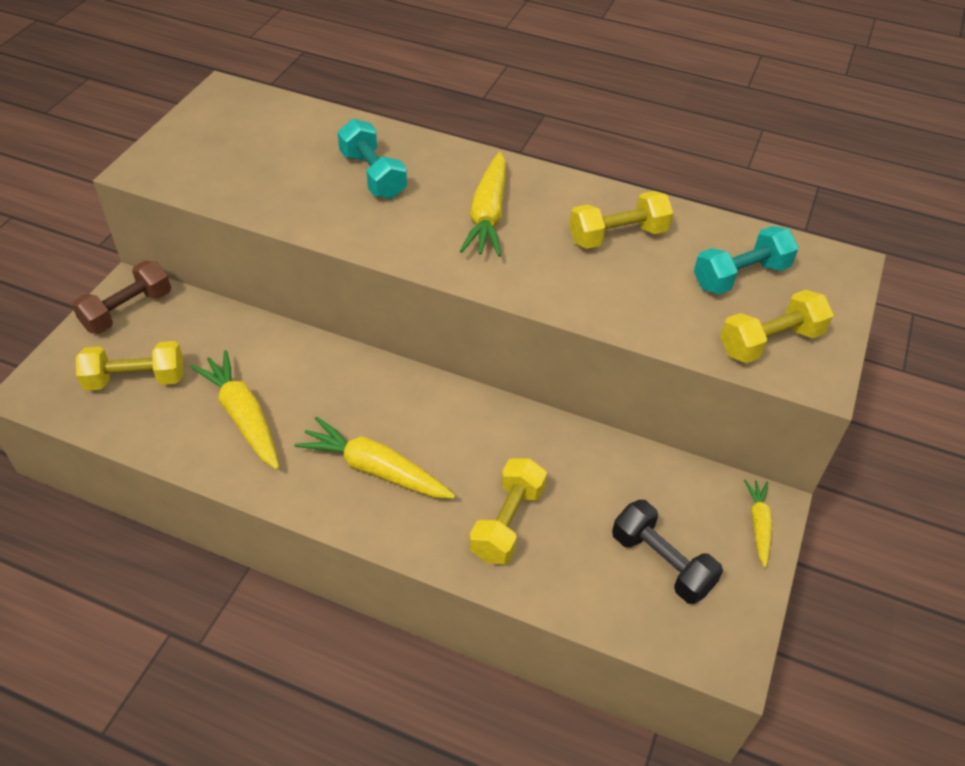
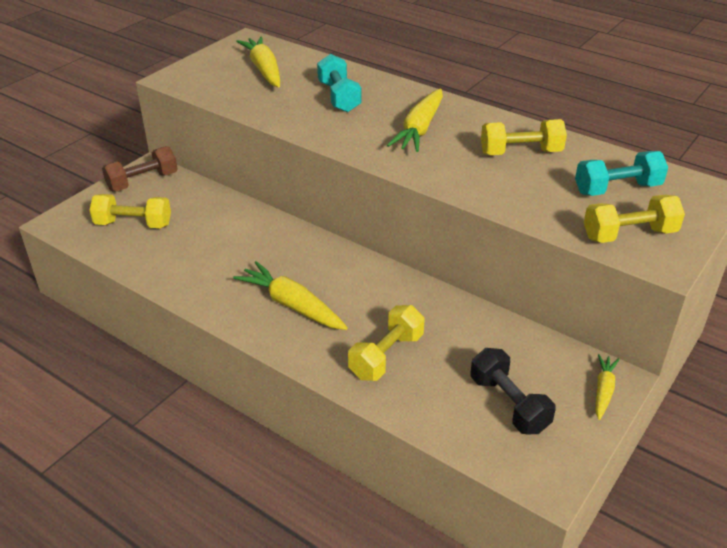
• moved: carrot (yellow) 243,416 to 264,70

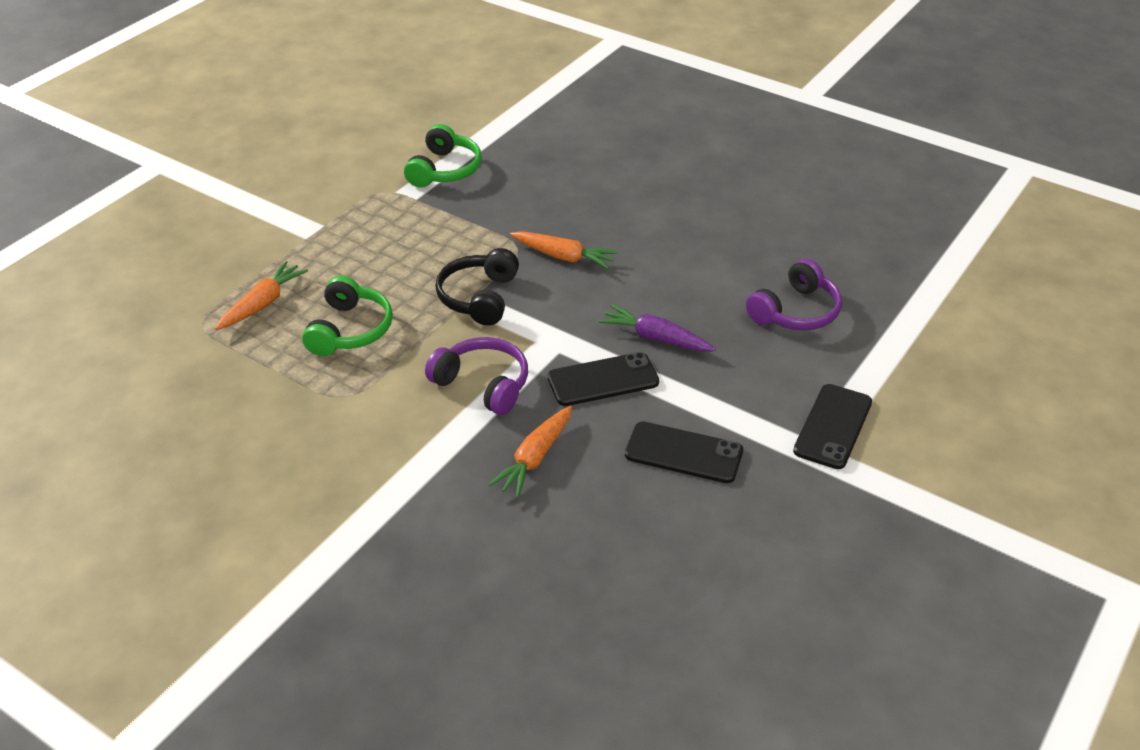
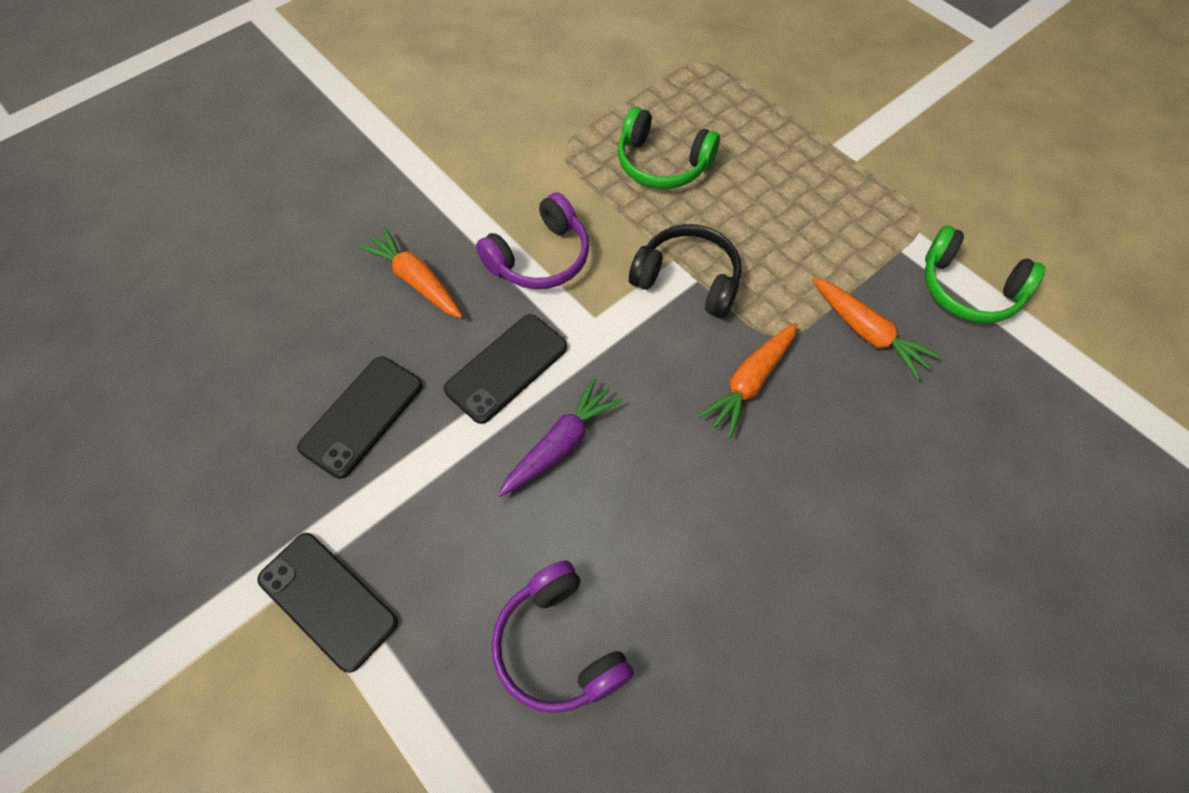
• turned: phone (black) 603,380 = 507,368 45 degrees clockwise
• moved: carrot (orange) 263,303 to 867,333

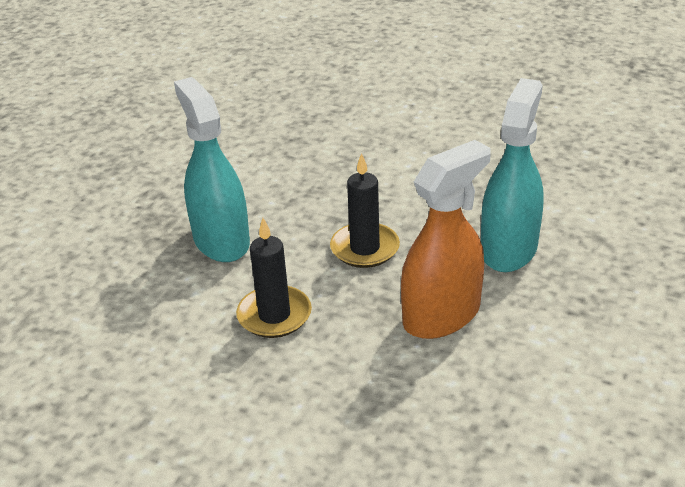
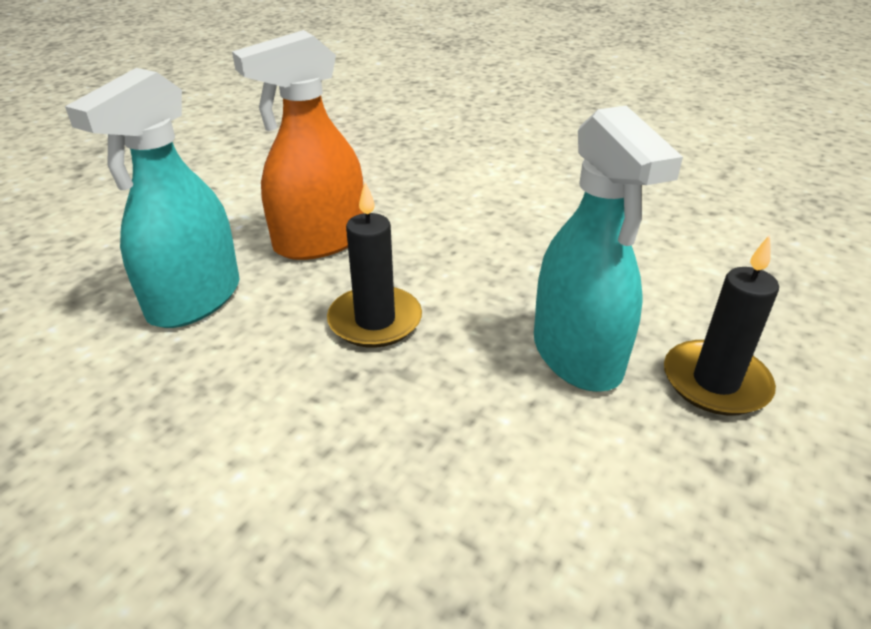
• moved: candle (black) 274,315 to 715,382

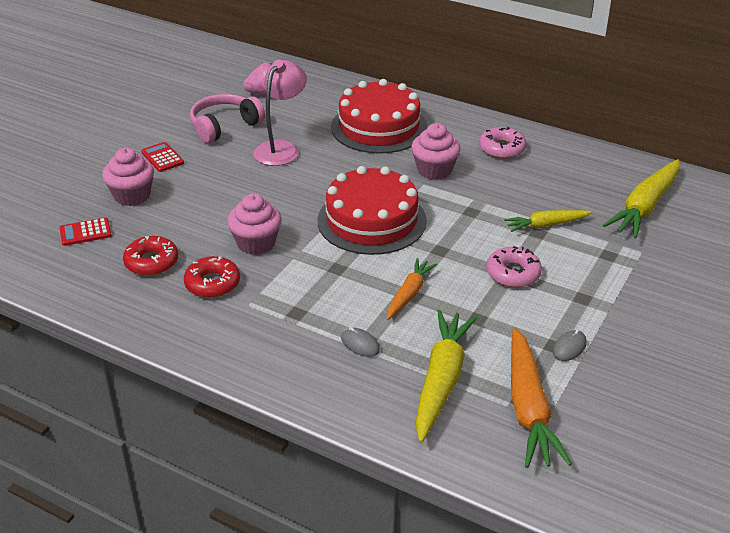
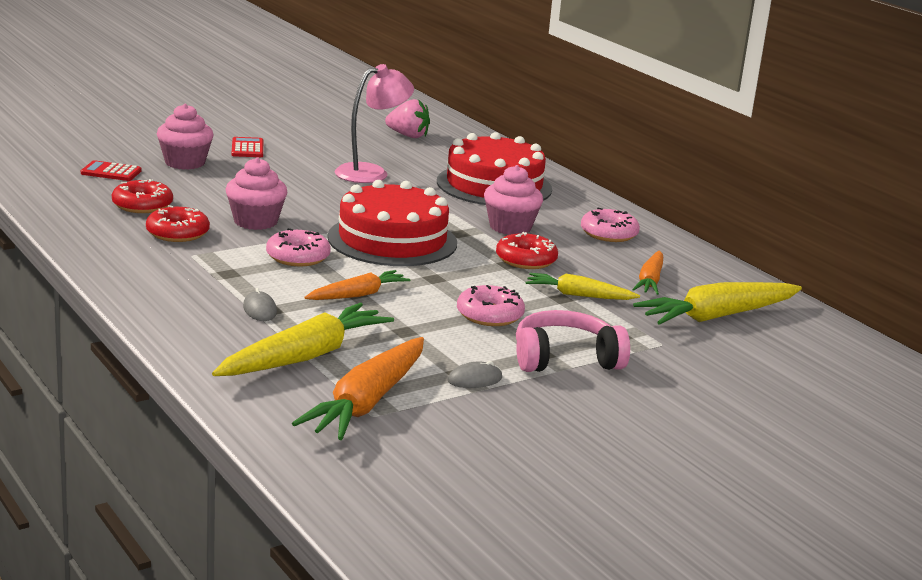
• added: donut (pink) 298,257
• added: donut (red) 526,260
• moved: headphones (pink) 224,126 to 565,359
• added: carrot (orange) 650,281

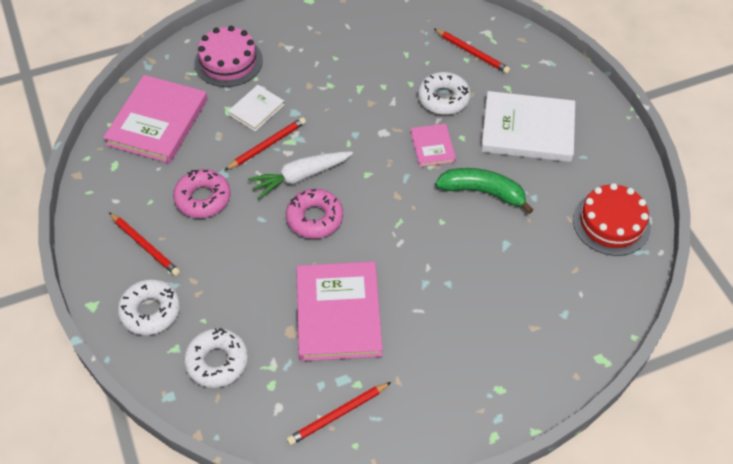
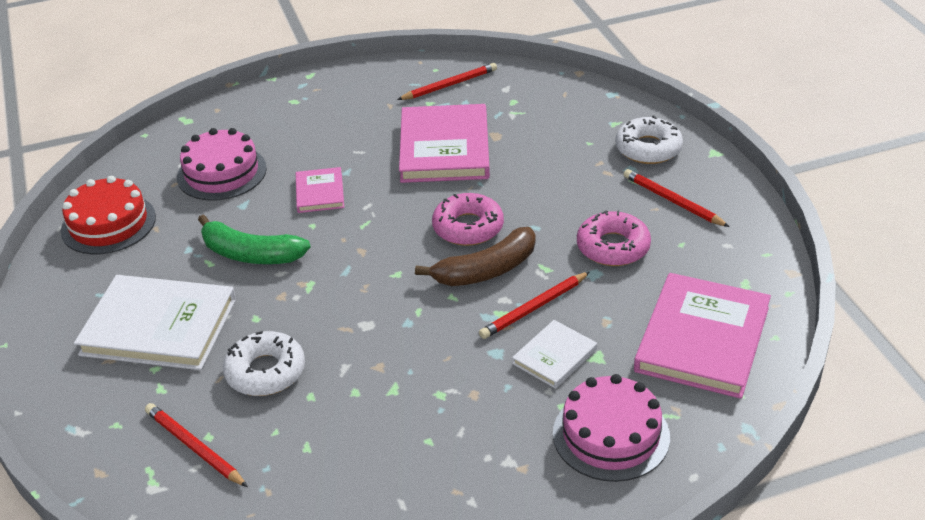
• added: cake (pink) 221,173
• moved: book (pink) 432,147 to 320,193
• replaced: carrot (white) 300,177 to banana (brown) 486,270
• removed: donut (white) 217,361

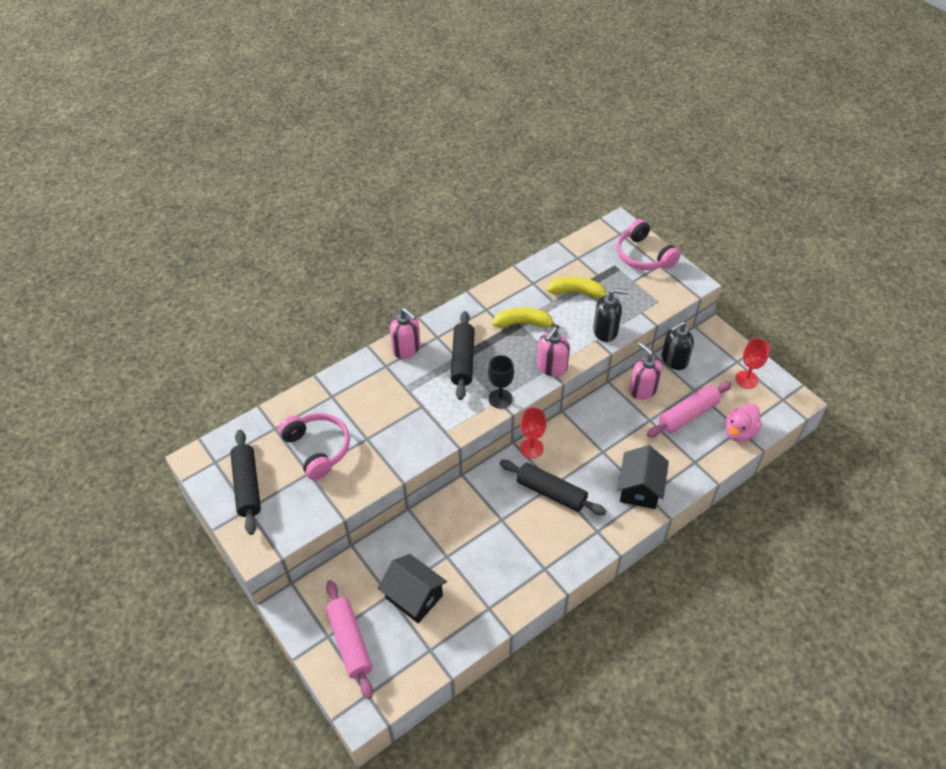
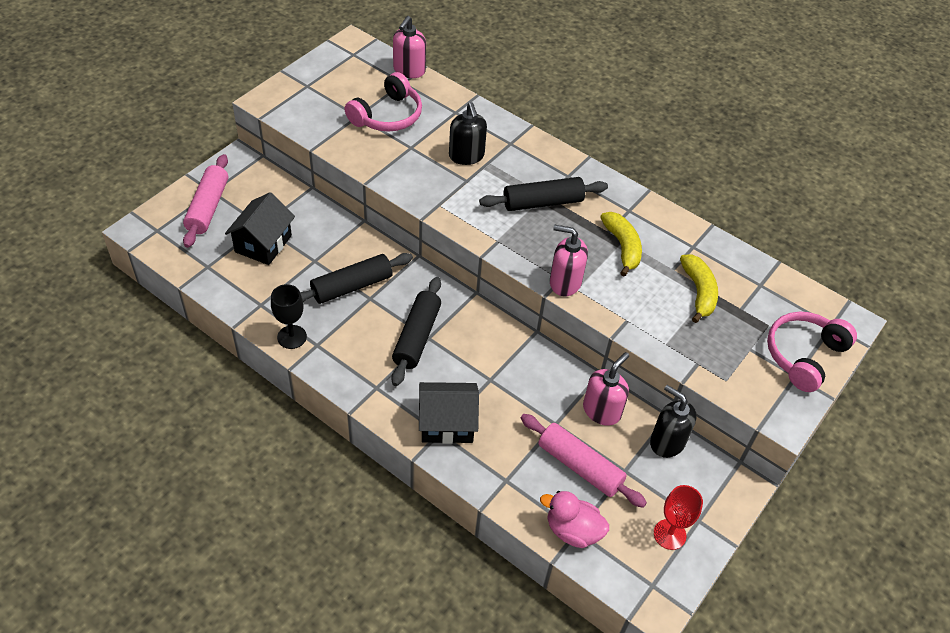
• turned: rolling pin (pink) 350,642 = 208,207 45 degrees counterclockwise
• moved: goblet (black) 500,399 to 292,337
• moved: rolling pin (black) 247,486 to 352,286
• moved: soap dispenser (pink) 406,349 to 409,70
• moved: soap dispenser (black) 605,331 to 466,156
• removed: goblet (red) 531,448

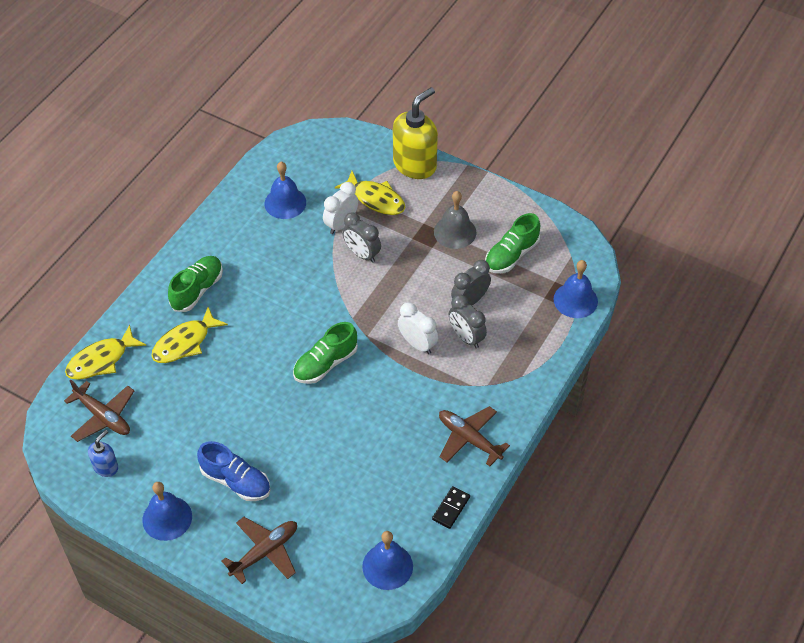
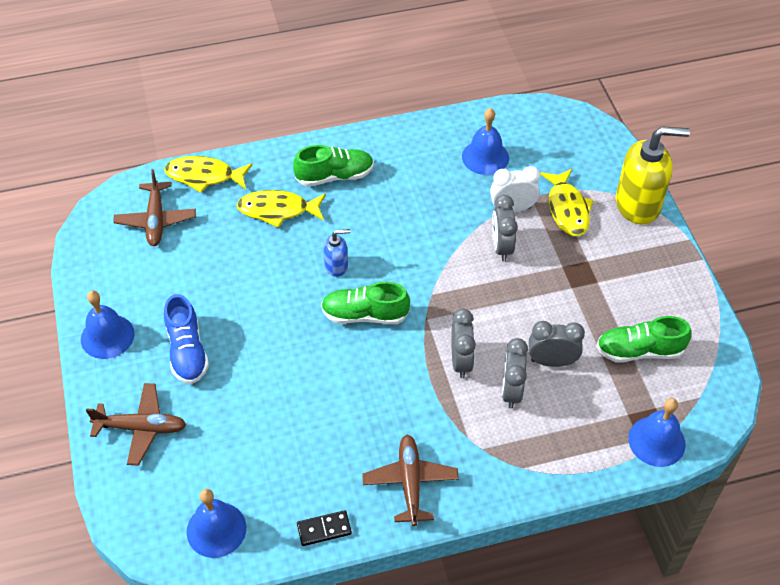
• moved: soap dispenser (blue) 106,467 to 336,266
• recoloured: clock (white) 417,344 to clock (grey) 461,361
• removed: bell (grey) 455,232

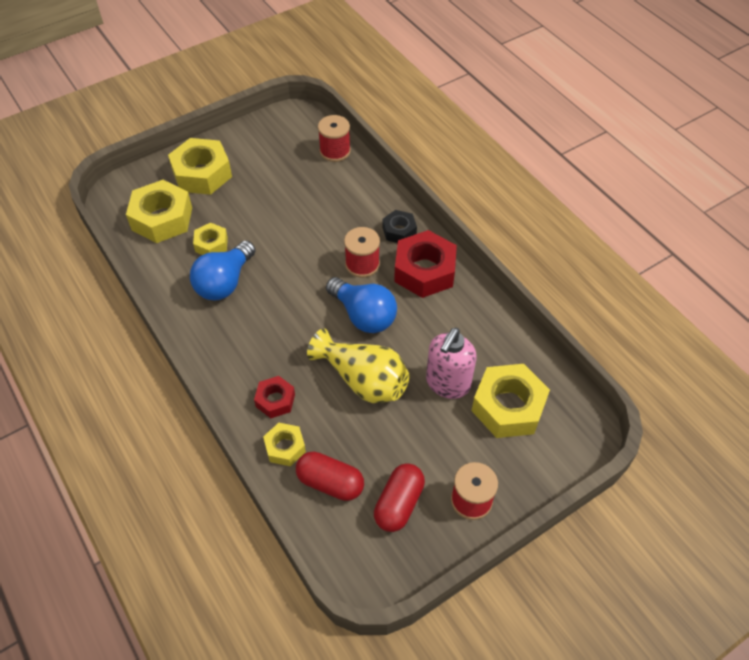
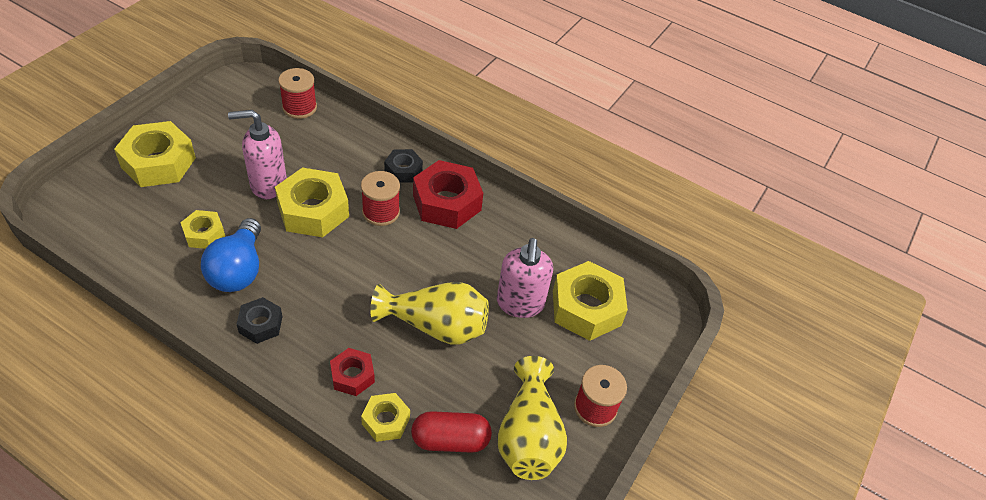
• added: soap dispenser (pink) 268,184
• added: nut (black) 260,324
• moved: nut (yellow) 162,218 to 313,210
• replaced: capsule (red) 399,504 to vase (yellow) 528,436
• removed: light bulb (blue) 363,315

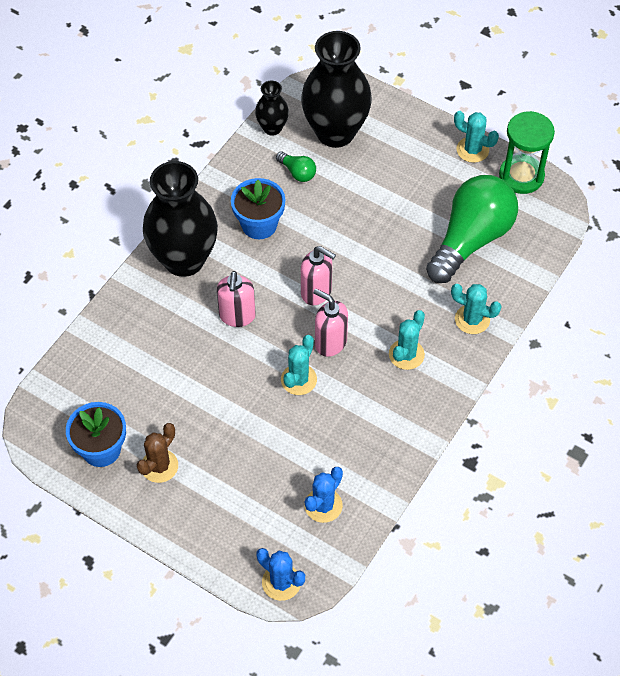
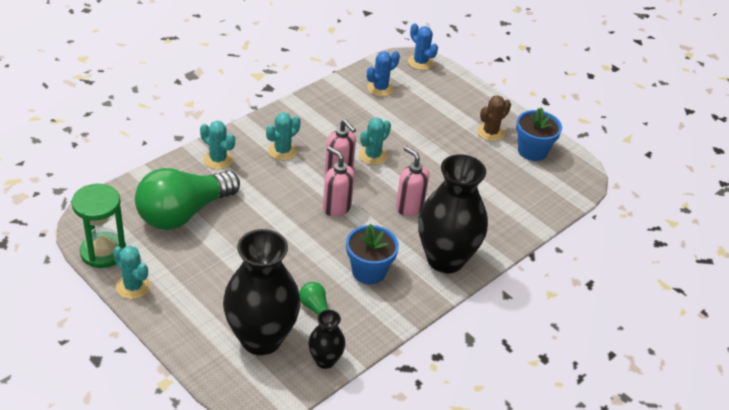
• turned: soap dispenser (pink) 237,316 = 409,207 60 degrees counterclockwise

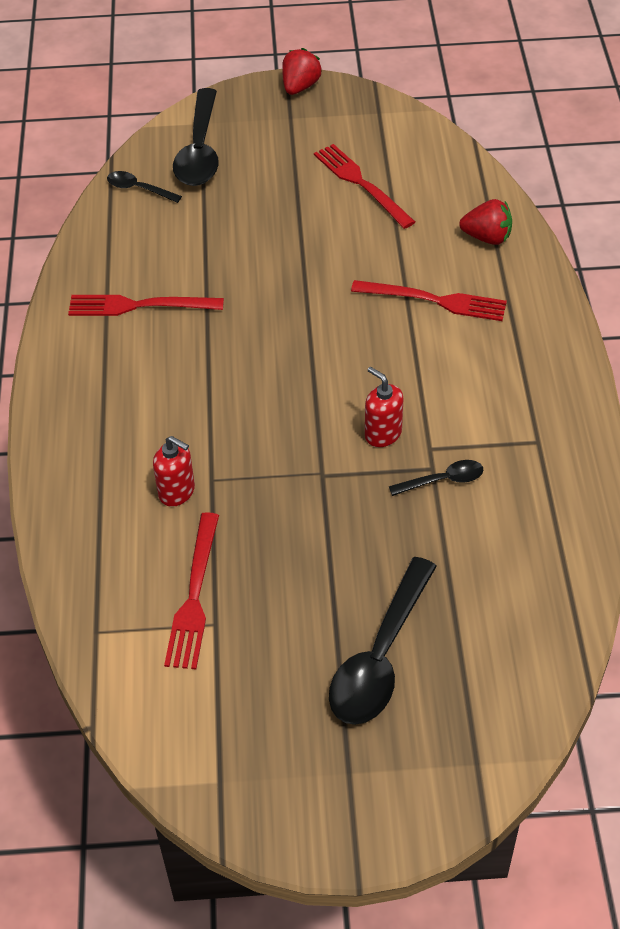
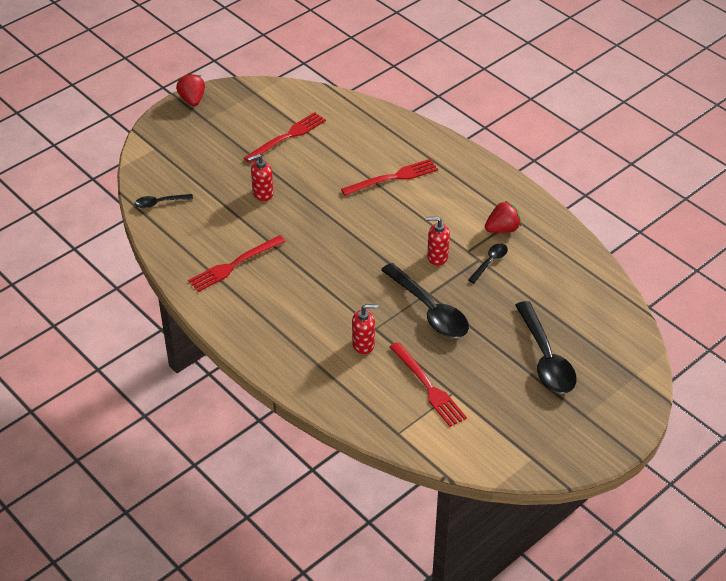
• turned: fork (red) 361,184 = 287,137 120 degrees clockwise
• added: soap dispenser (red) 262,193
• moved: spoon (black) 200,150 to 429,310
• moved: strawberry (red) 487,237 to 502,229

